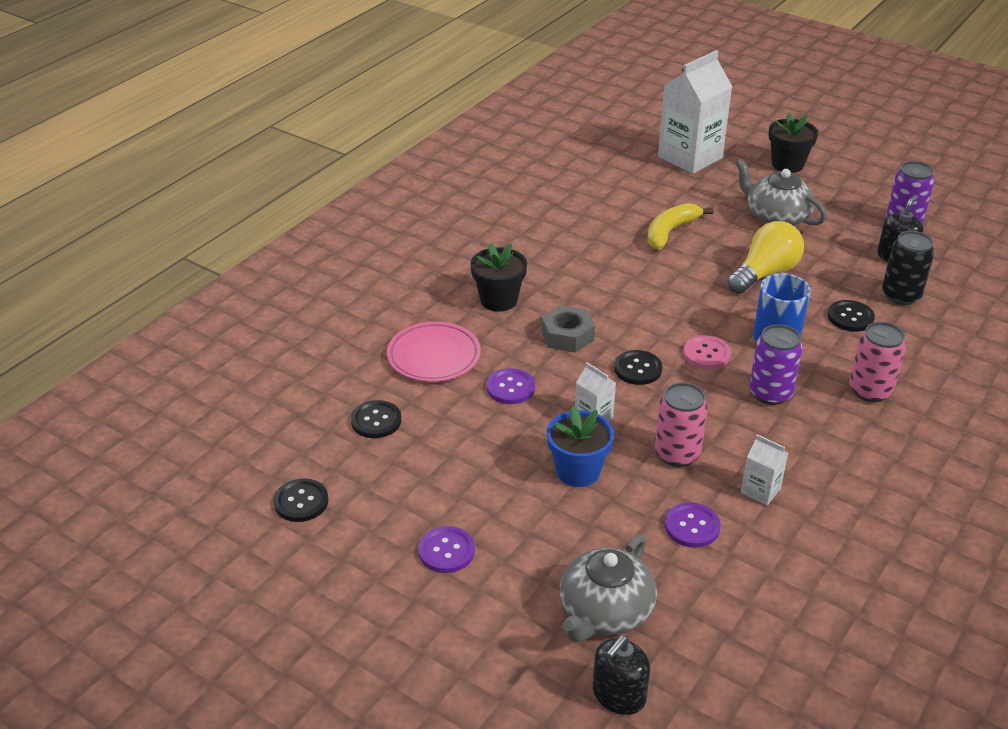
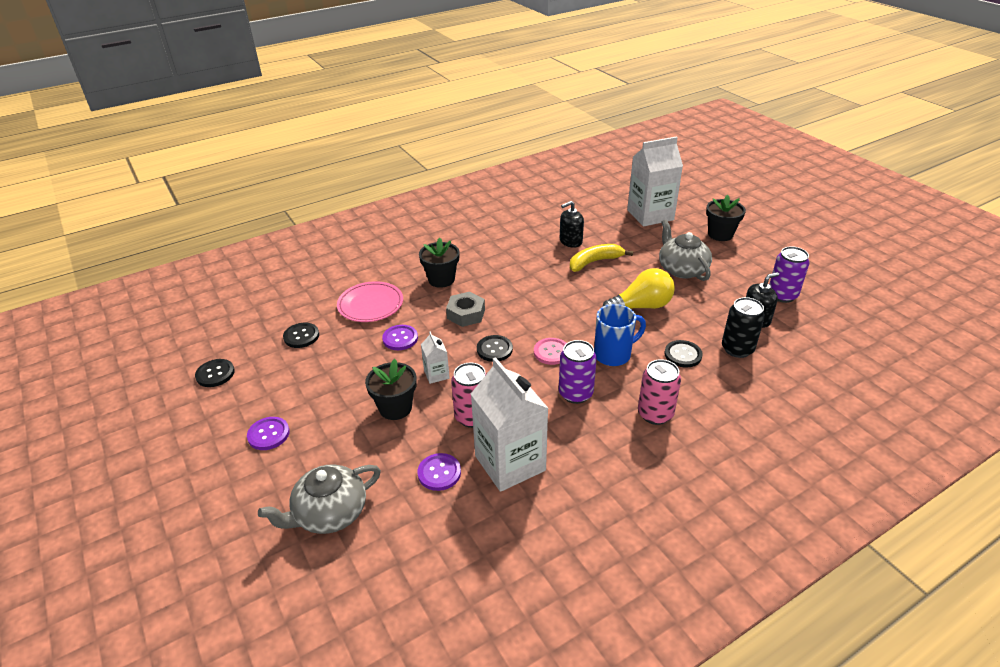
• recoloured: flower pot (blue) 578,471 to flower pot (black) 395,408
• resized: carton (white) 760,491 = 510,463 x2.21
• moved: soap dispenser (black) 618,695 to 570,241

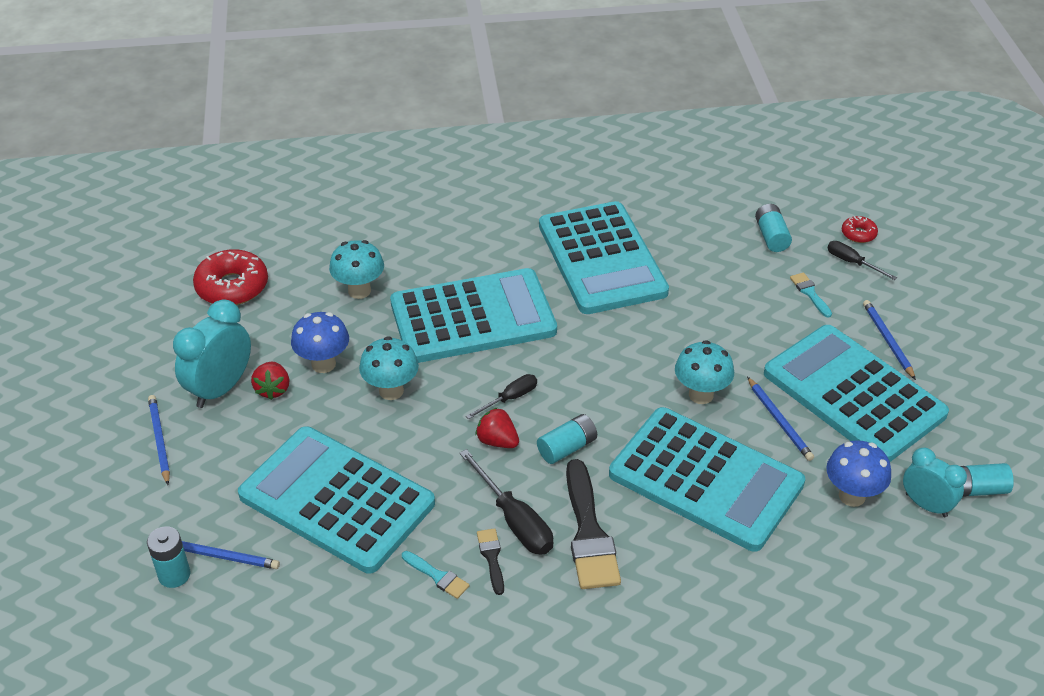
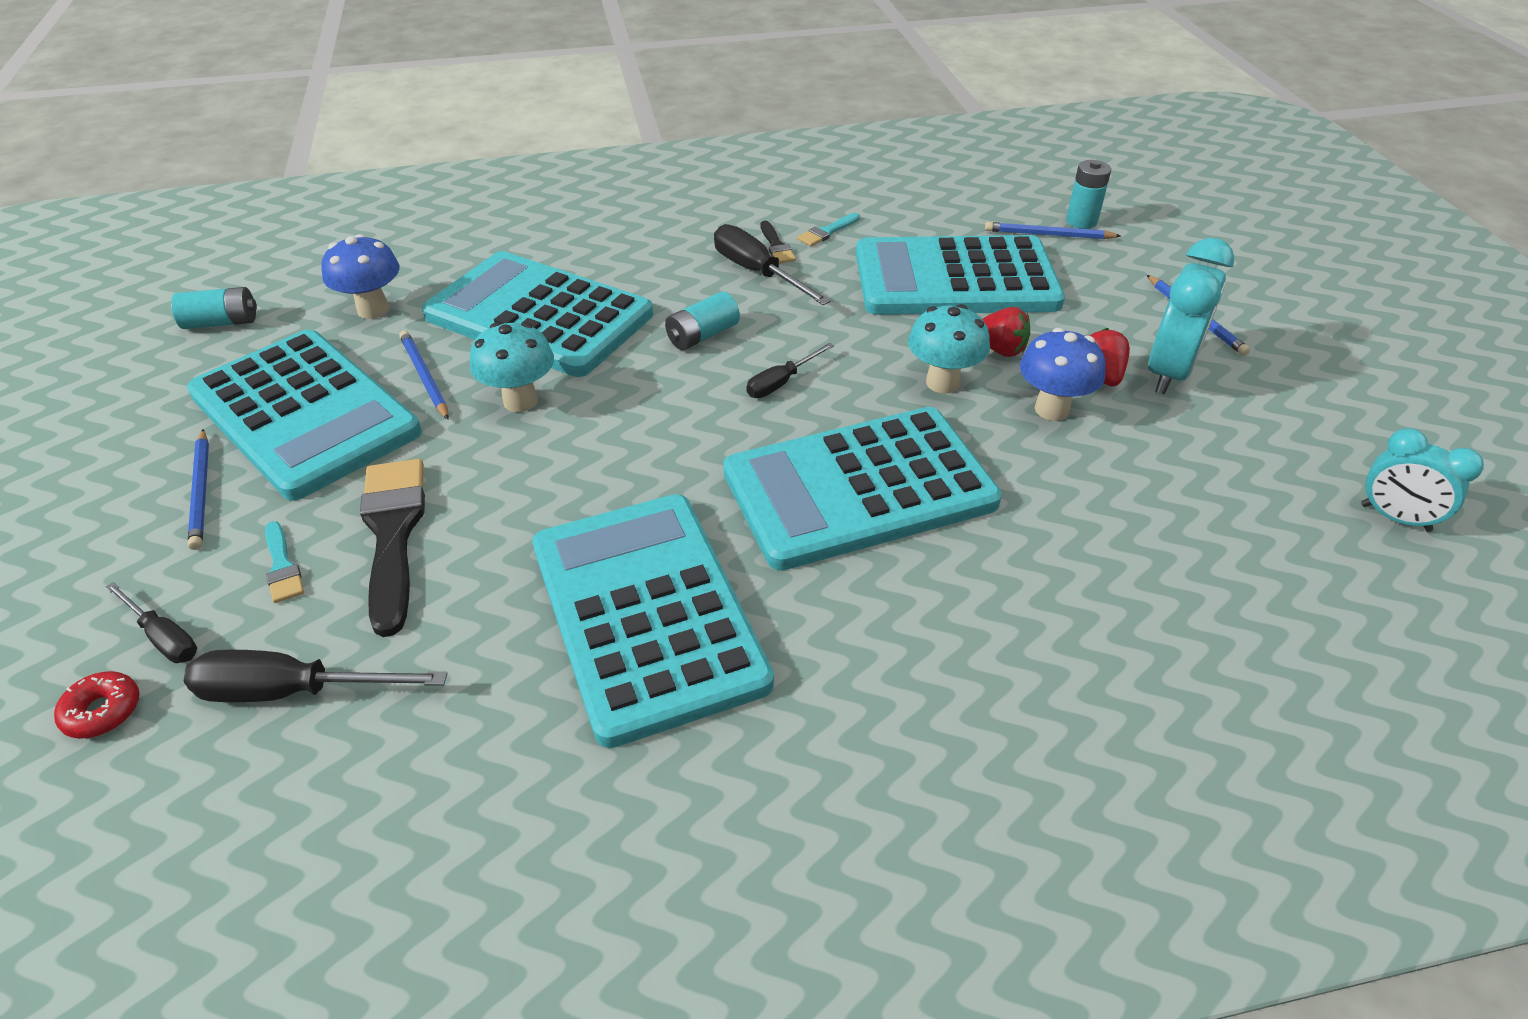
• replaced: battery (turquoise) 771,236 to screwdriver (black) 293,691
• moved: brush (black) 589,533 to 393,534
• turned: brush (turquoise) 437,576 = 827,232 75 degrees counterclockwise
• turned: calculator (turquoise) 337,499 = 955,279 150 degrees clockwise
• moved: strawberry (red) 497,441 to 1000,350
• moved: clock (turquoise) 926,505 to 1395,518
• removed: donut (red) 232,287
• removed: mushroom (turquoise) 359,291

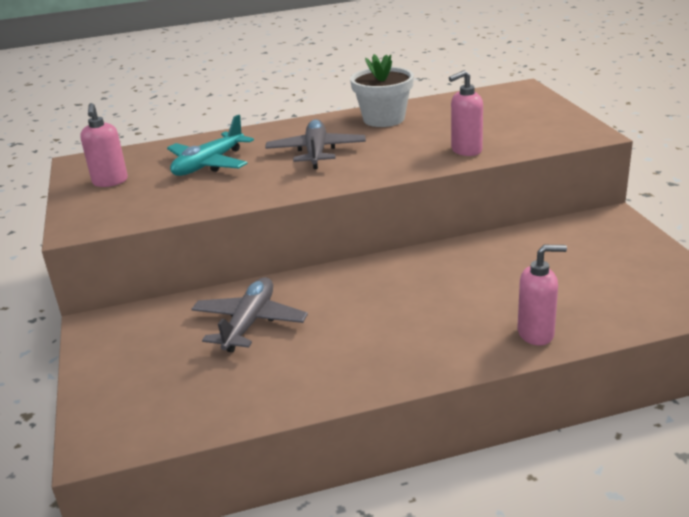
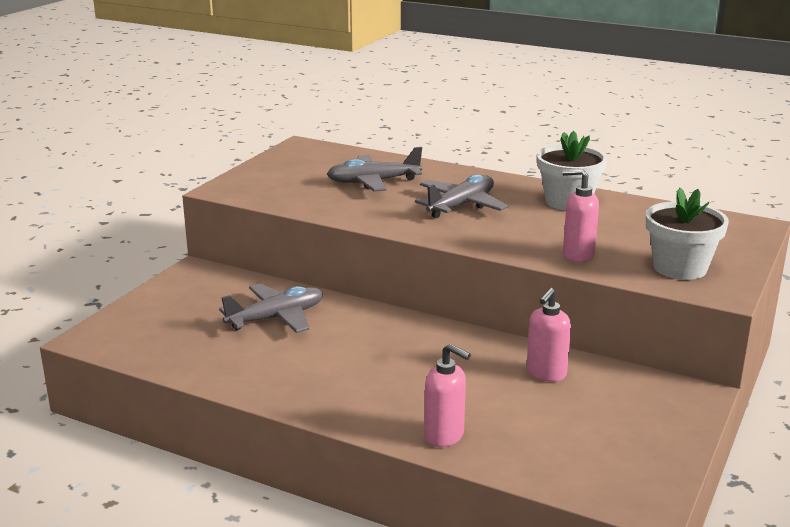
• recoloured: plane (turquoise) 209,164 to plane (grey) 373,182
• moved: soap dispenser (pink) 110,182 to 546,374
• added: flower pot (white) 680,268

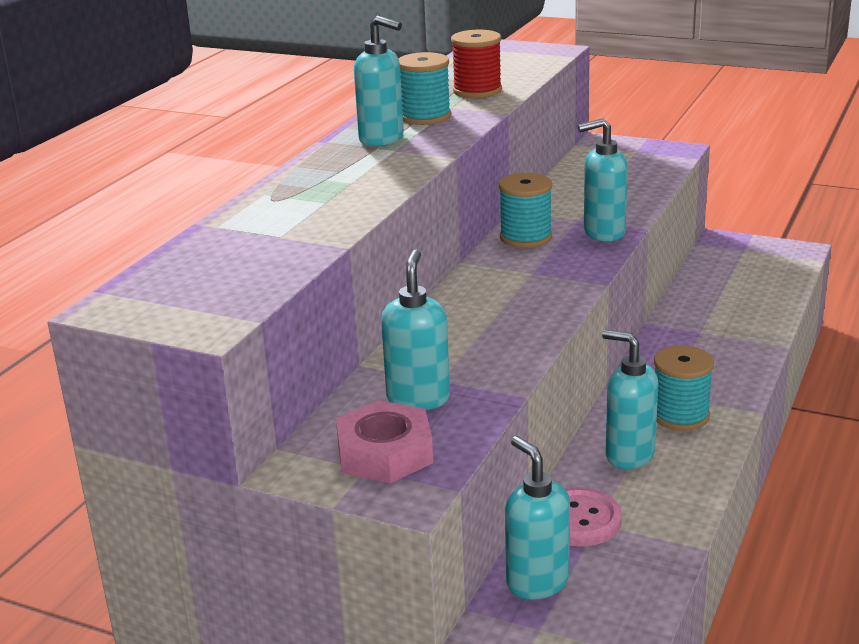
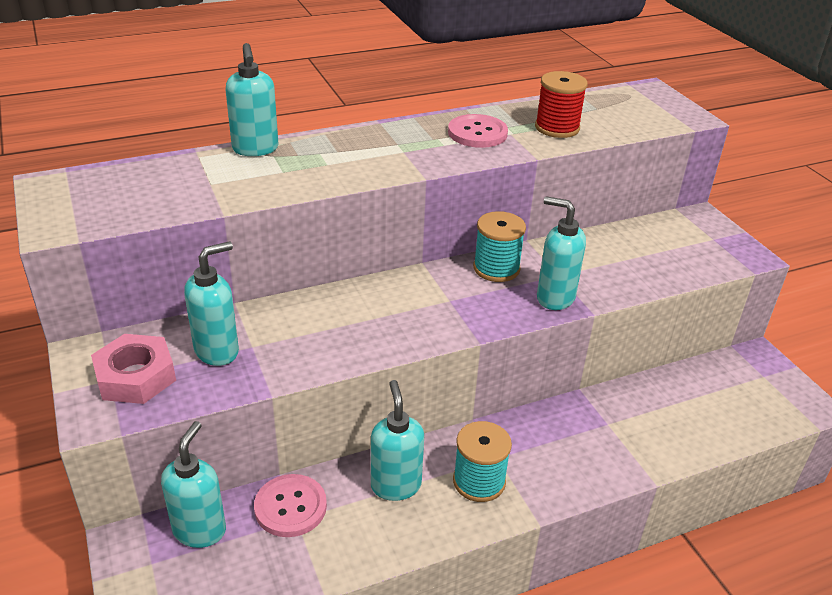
• moved: soap dispenser (turquoise) 382,139 to 255,149
• replaced: spool (turquoise) 425,117 to button (pink) 477,133

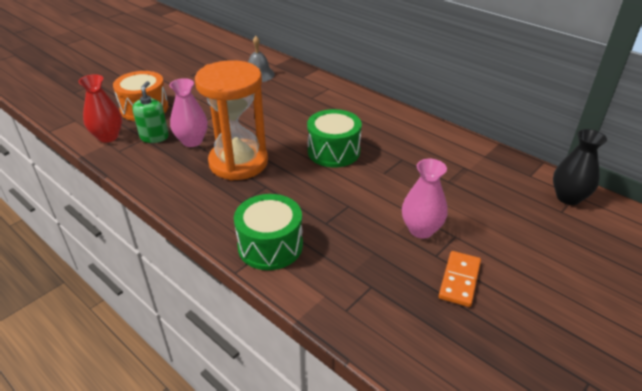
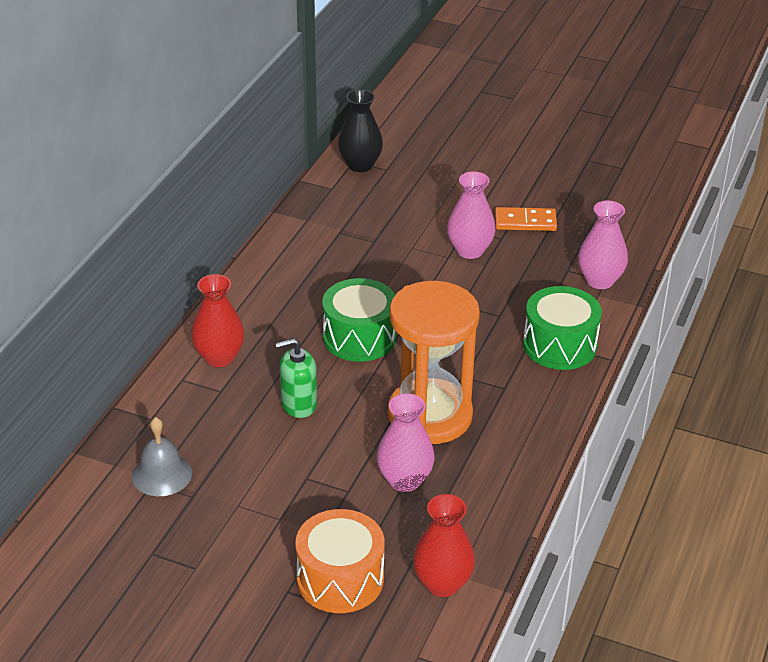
• added: vase (red) 219,357
• moved: soap dispenser (green) 154,137 to 298,404
• added: vase (pink) 600,280

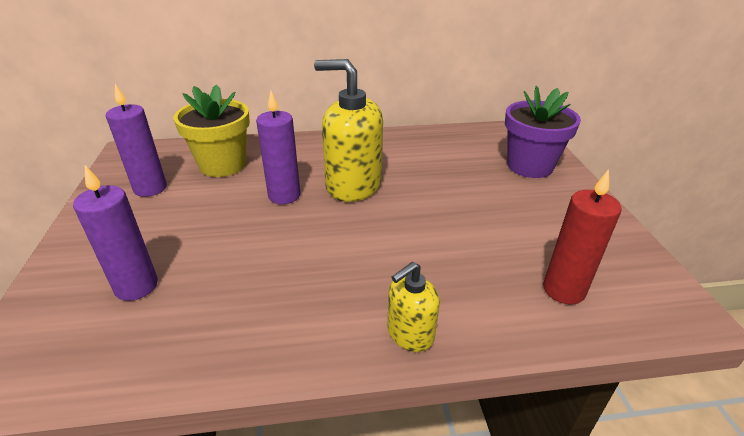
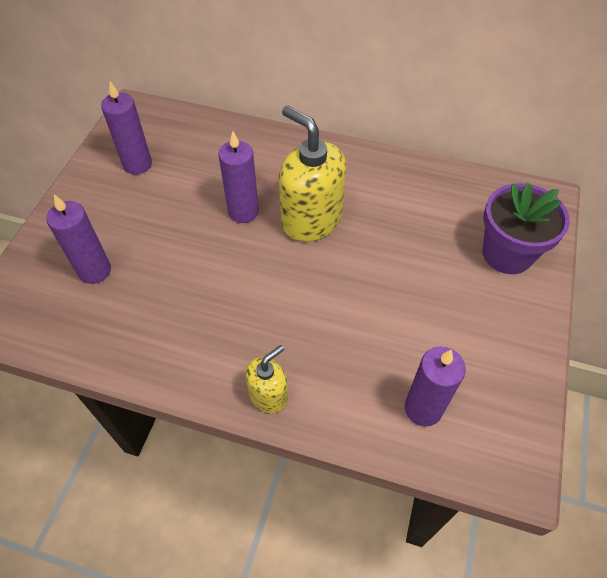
• turned: soap dispenser (yellow) 410,333 = 268,395 150 degrees clockwise
• recoloured: candle (red) 563,290 to candle (purple) 423,408
• removed: flower pot (yellow) 222,165

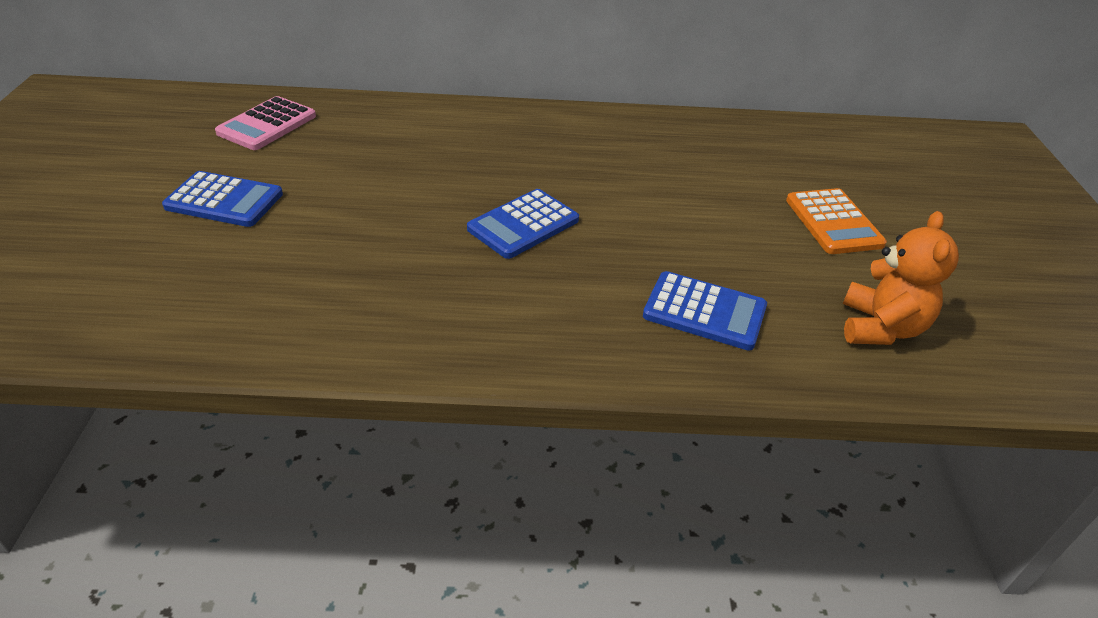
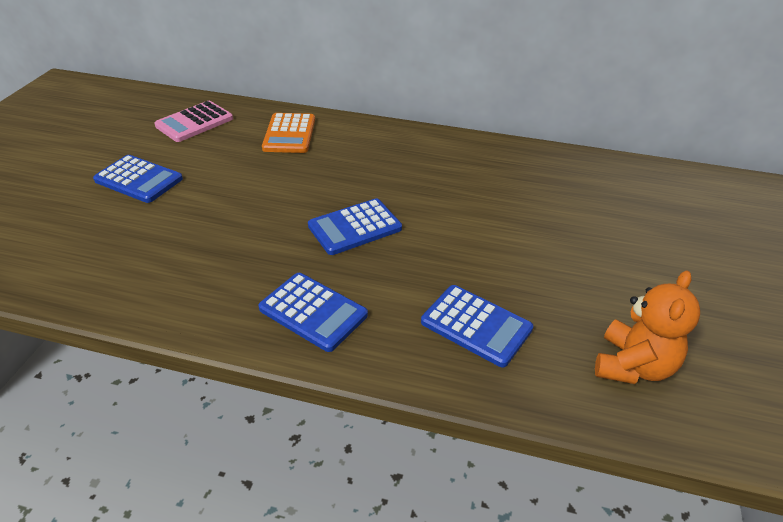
• added: calculator (blue) 313,312
• moved: calculator (orange) 833,222 to 289,134

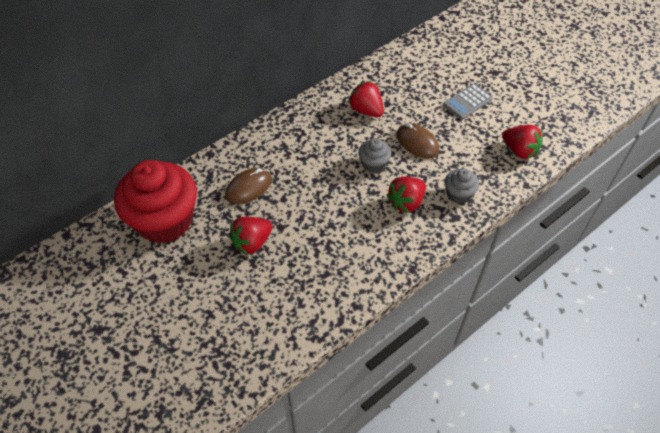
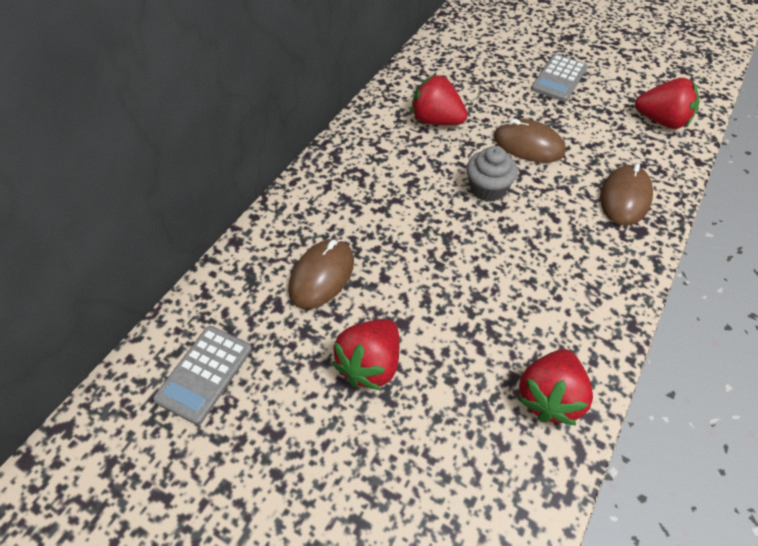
• replaced: cupcake (red) 165,220 to calculator (grey) 205,374
• moved: strawberry (red) 406,202 to 549,397
• replaced: cupcake (grey) 458,194 to mouse (brown) 624,198

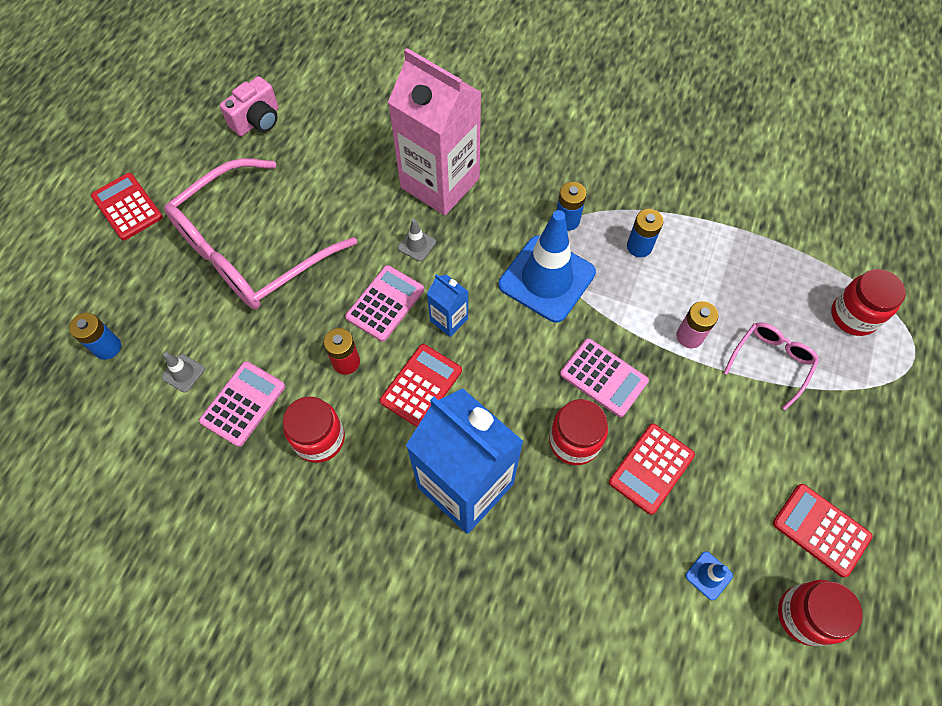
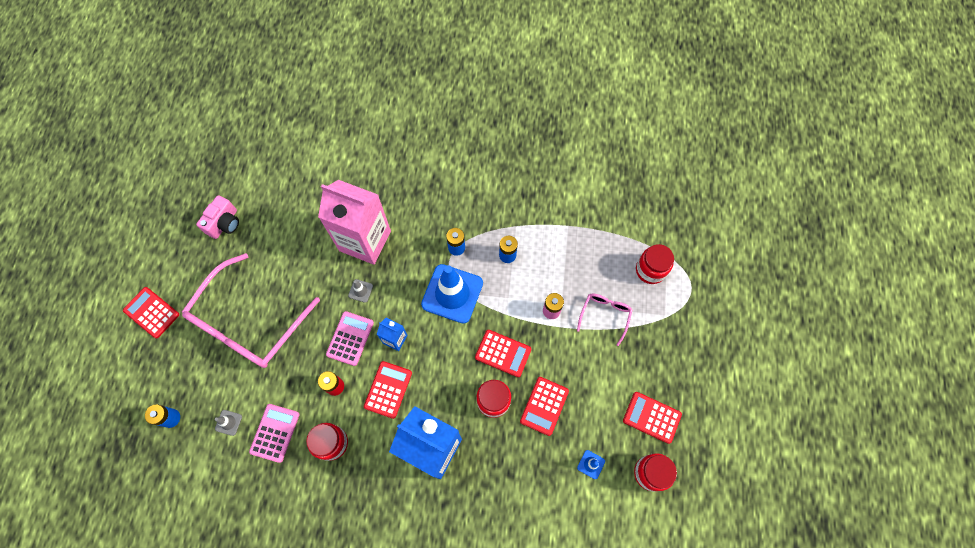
• recoloured: calculator (pink) 603,378 to calculator (red) 503,353

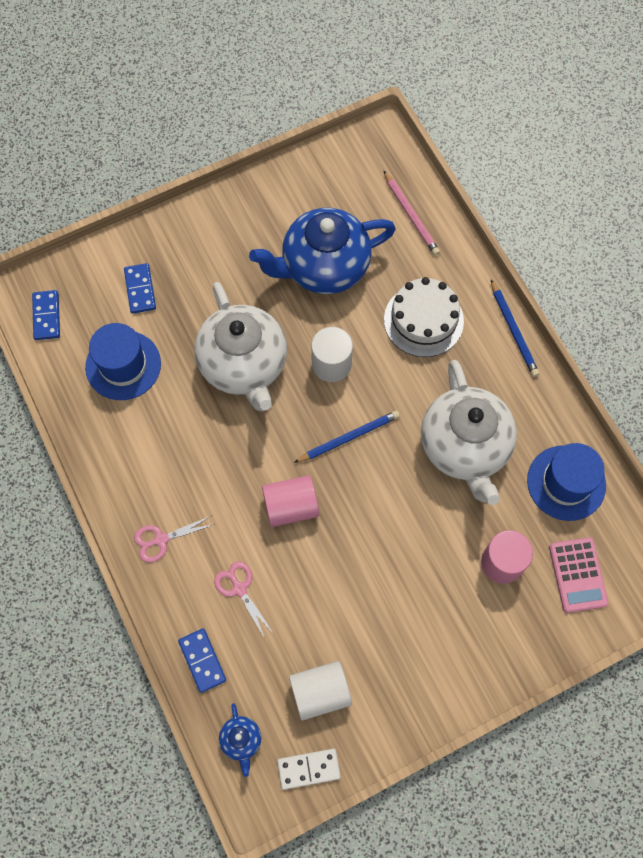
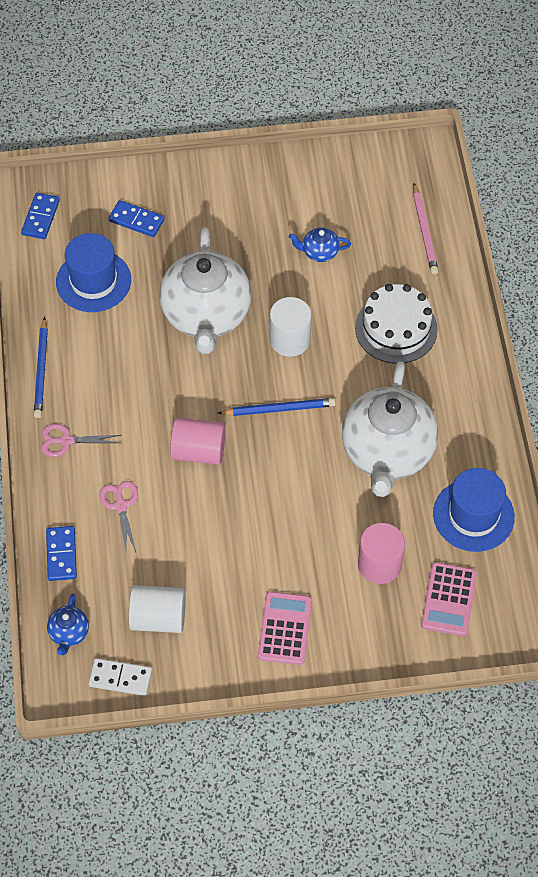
• moved: pencil (blue) 513,330 to 41,370
• turned: domino (blue) 140,289 = 136,220 75 degrees counterclockwise
• added: calculator (pink) 285,628
• resized: teapot (blue) 324,267 = 319,252 x0.41

